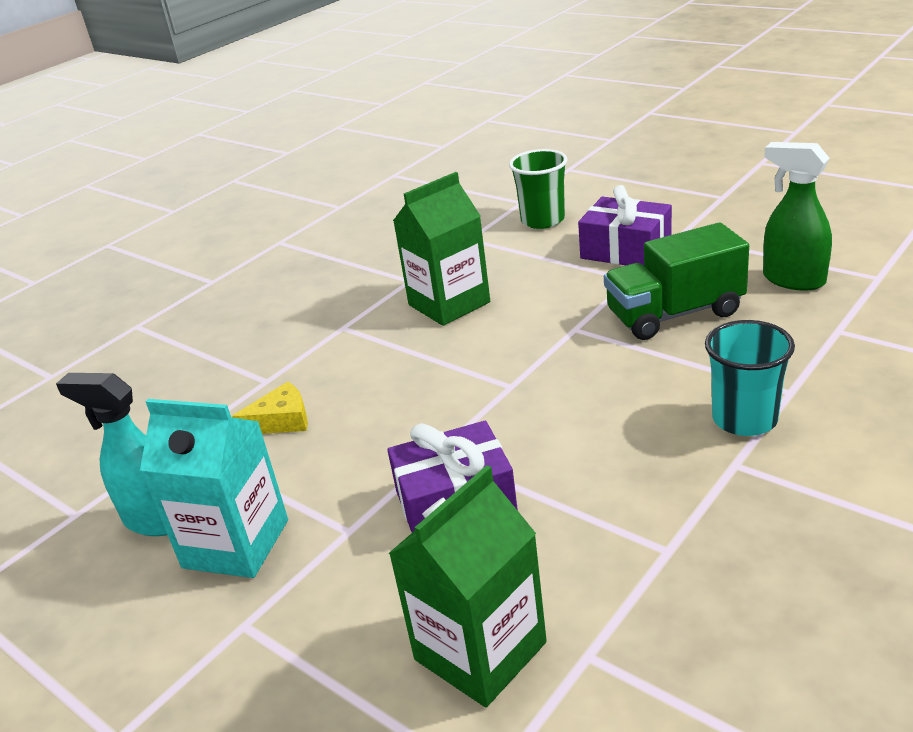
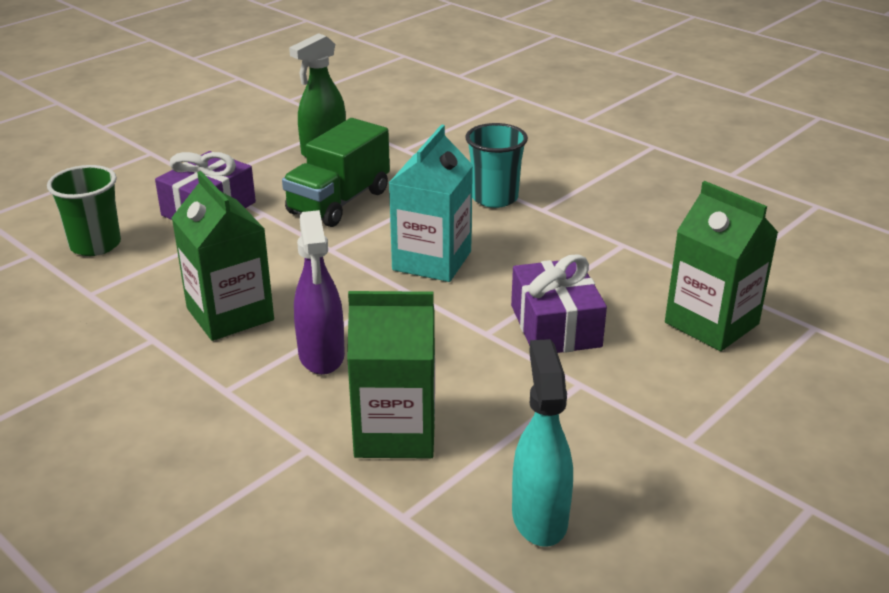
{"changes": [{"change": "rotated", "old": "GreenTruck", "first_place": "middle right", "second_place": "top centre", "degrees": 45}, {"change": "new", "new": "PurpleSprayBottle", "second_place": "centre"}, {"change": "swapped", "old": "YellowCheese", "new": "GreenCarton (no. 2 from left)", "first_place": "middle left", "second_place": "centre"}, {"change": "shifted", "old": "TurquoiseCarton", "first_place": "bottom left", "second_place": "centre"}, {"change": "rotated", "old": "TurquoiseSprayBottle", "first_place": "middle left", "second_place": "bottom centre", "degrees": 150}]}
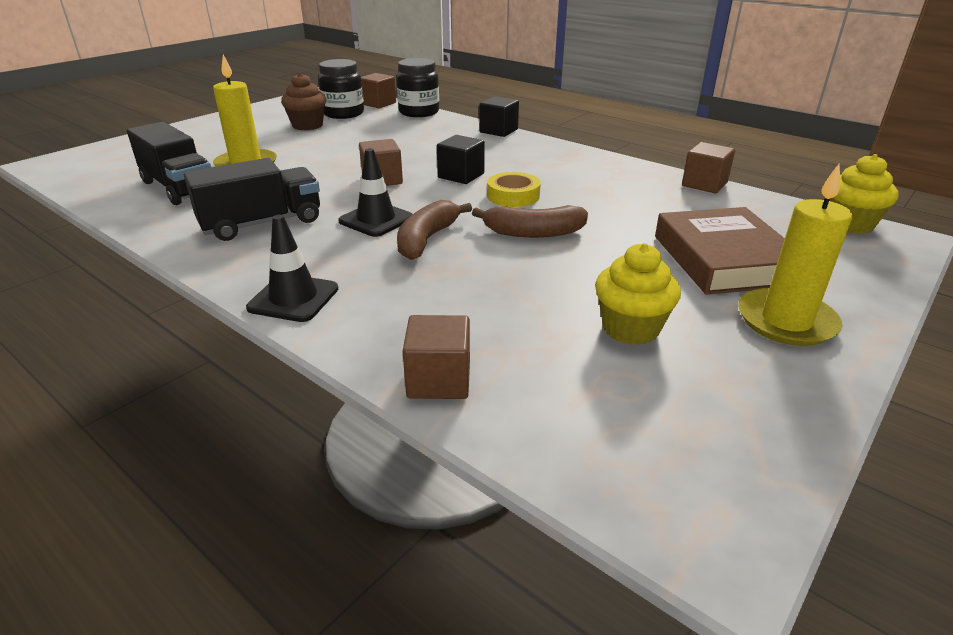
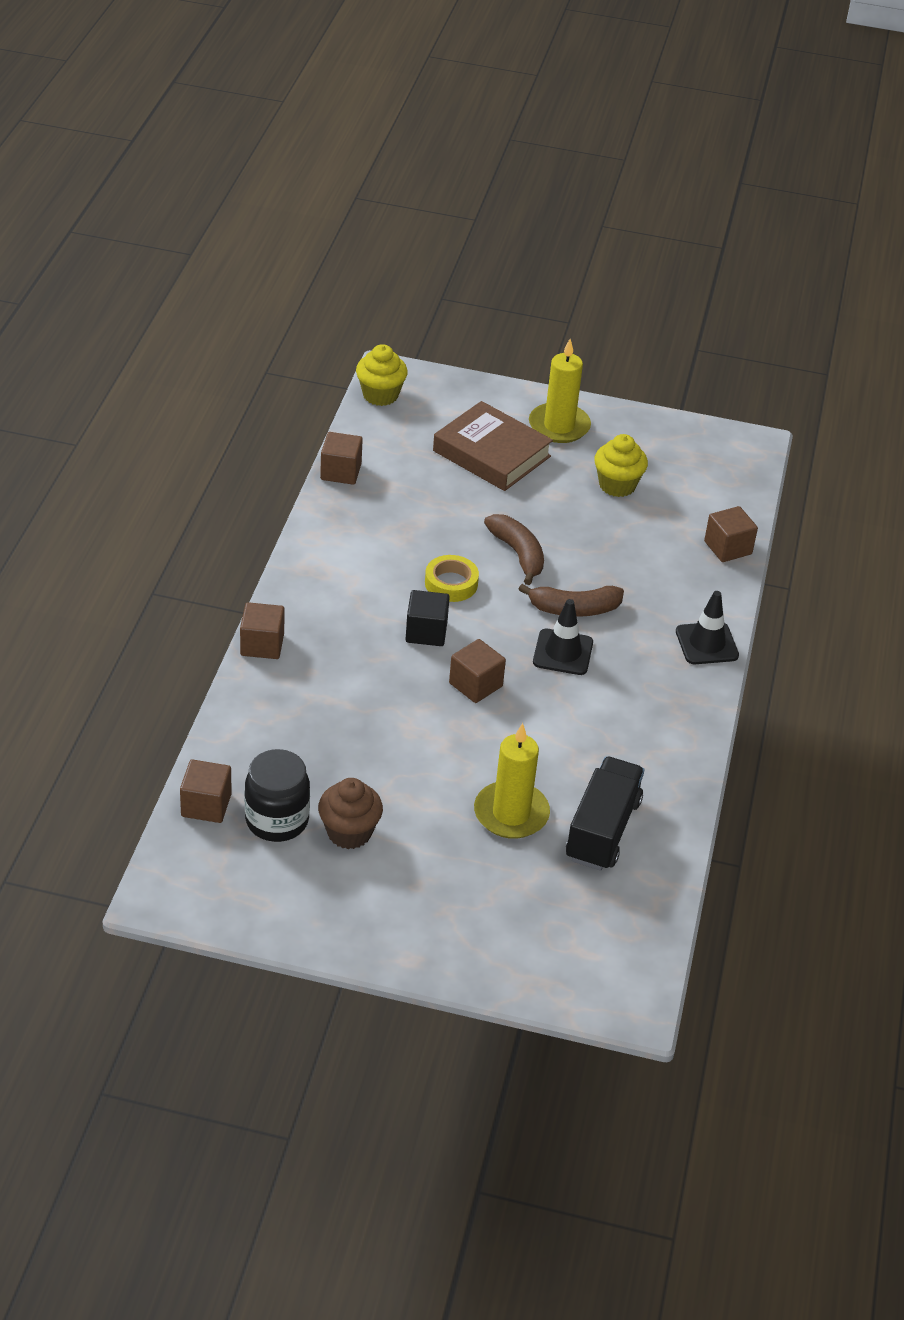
{"changes": [{"change": "repainted", "old": "BlackCube (no. 2 from left)", "new": "BrownCube (no. 2 from left)", "first_place": "top centre", "second_place": "middle left"}, {"change": "rotated", "old": "BrownBook", "first_place": "middle right", "second_place": "centre", "degrees": 75}, {"change": "gone", "old": "BlackTruck (no. 2 from left)", "first_place": "top left"}, {"change": "gone", "old": "BlackJar (no. 2 from left)", "first_place": "top centre"}]}
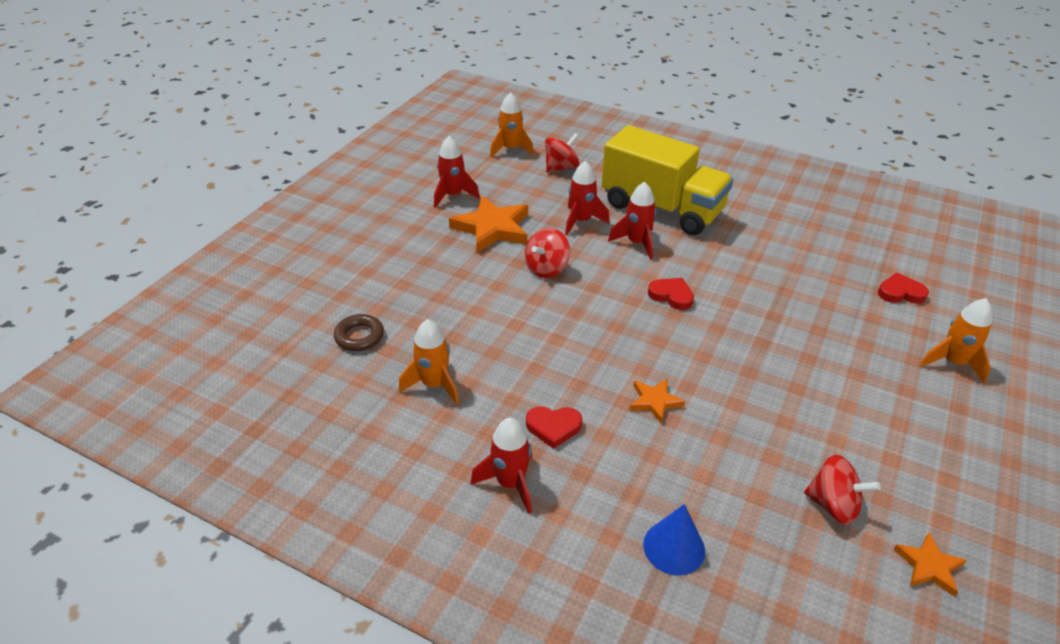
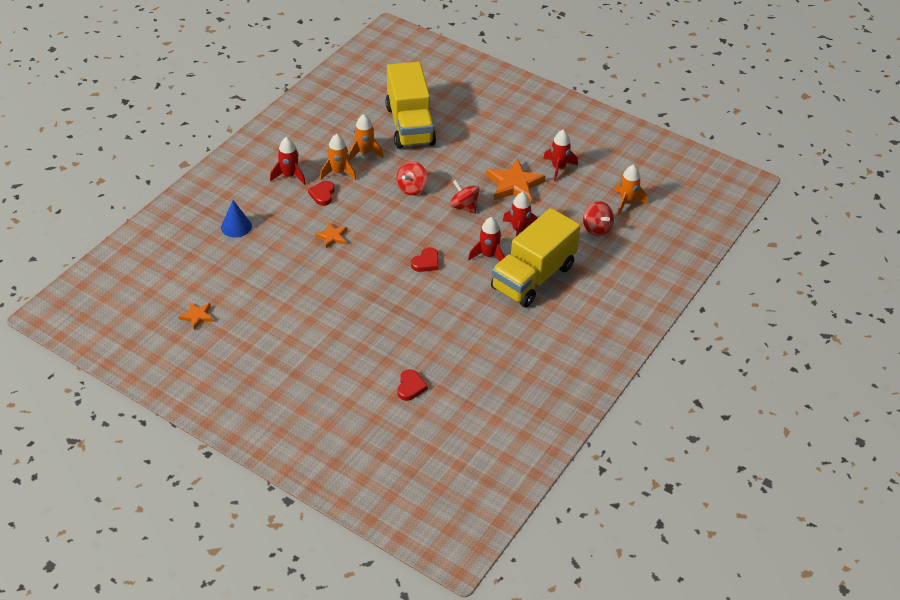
{"changes": [{"change": "shifted", "old": "OrangeRocket (no. 3 from left in the first image)", "new": "OrangeRocket (no. 1 from left)", "first_place": "middle right", "second_place": "top centre"}, {"change": "swapped", "old": "BrownRing", "new": "YellowTruck (no. 1 from left)", "first_place": "centre", "second_place": "top centre"}, {"change": "shifted", "old": "RedSpinningTop (no. 3 from left in the first image)", "new": "RedSpinningTop (no. 1 from left)", "first_place": "bottom right", "second_place": "top centre"}]}
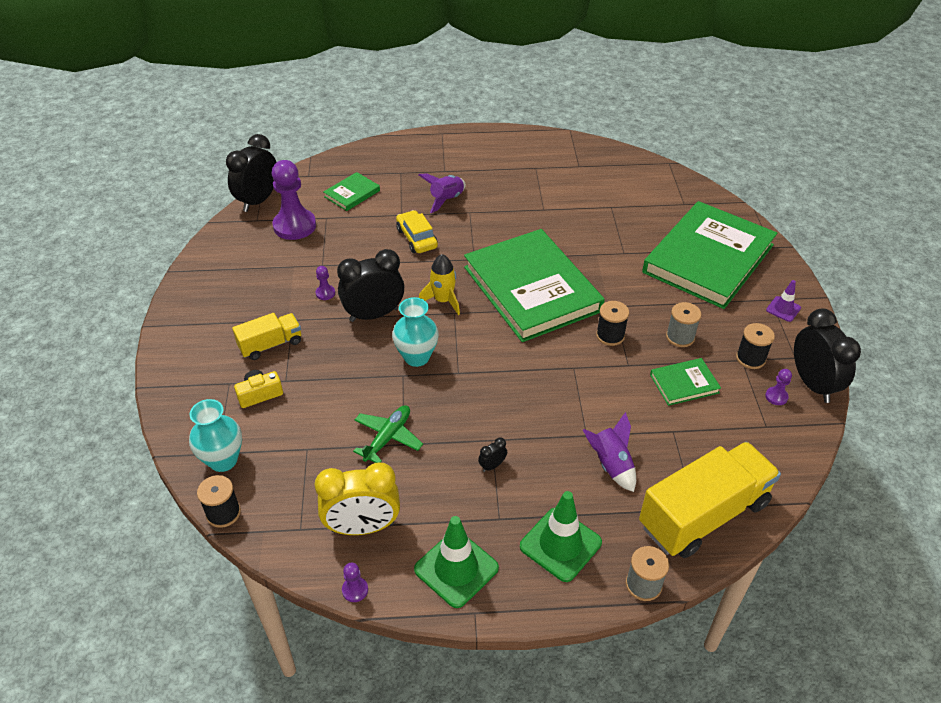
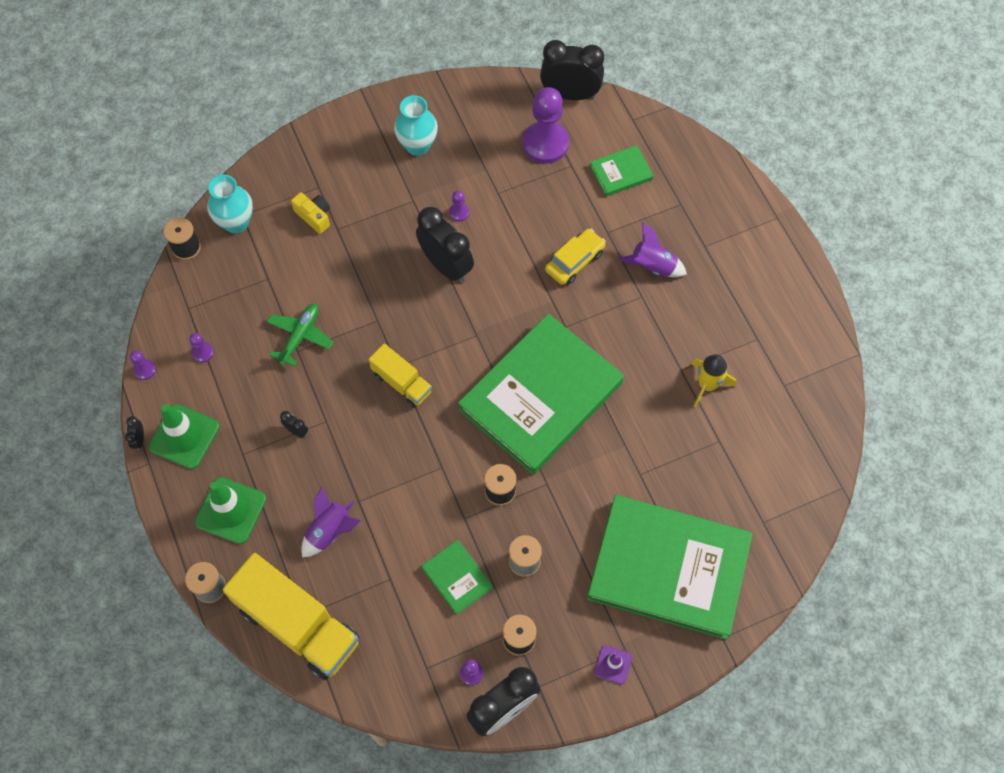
{"changes": [{"change": "new", "new": "BlackClock (no. 1 from left)", "second_place": "middle left"}, {"change": "swapped", "old": "YellowClock", "new": "PurplePawn (no. 2 from left)", "first_place": "bottom centre", "second_place": "middle left"}, {"change": "rotated", "old": "GreenPlane", "first_place": "centre", "second_place": "middle left", "degrees": -75}, {"change": "shifted", "old": "YellowTruck (no. 1 from left in the first image)", "new": "YellowTruck (no. 2 from left)", "first_place": "middle left", "second_place": "centre"}, {"change": "shifted", "old": "TurquoiseVase (no. 2 from left)", "first_place": "centre", "second_place": "top centre"}, {"change": "rotated", "old": "GreenBook (no. 1 from left in the first image)", "first_place": "top centre", "second_place": "top centre", "degrees": -45}, {"change": "shifted", "old": "YellowRocket", "first_place": "centre", "second_place": "middle right"}]}
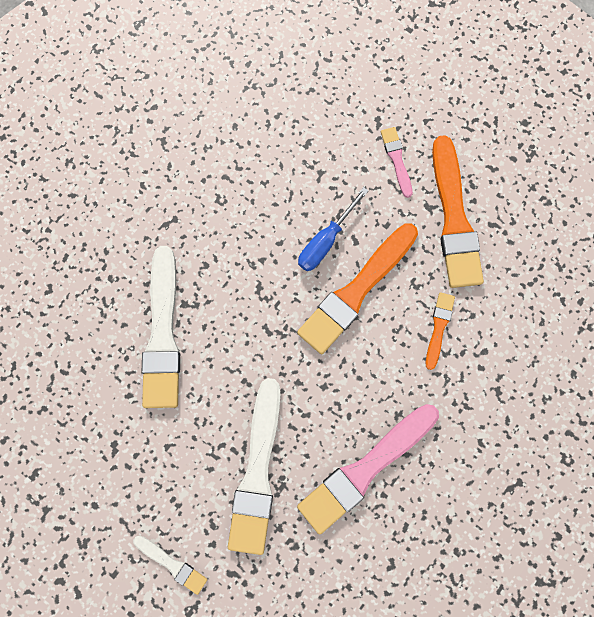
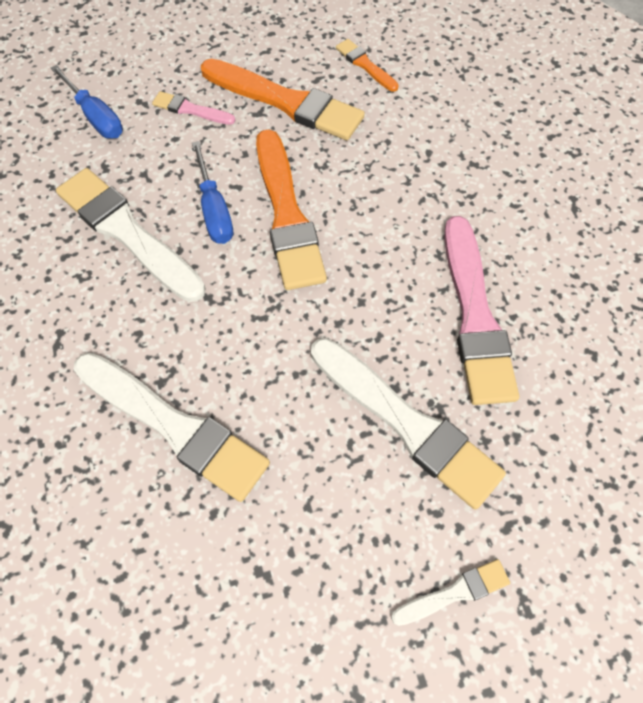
{"changes": [{"change": "new", "new": "BlueScrewdriver (no. 1 from left)", "second_place": "top left"}, {"change": "new", "new": "WhiteBrush (no. 1 from left)", "second_place": "middle left"}, {"change": "shifted", "old": "OrangeBrush (no. 2 from left in the first image)", "new": "OrangeBrush (no. 3 from left)", "first_place": "middle right", "second_place": "top centre"}]}
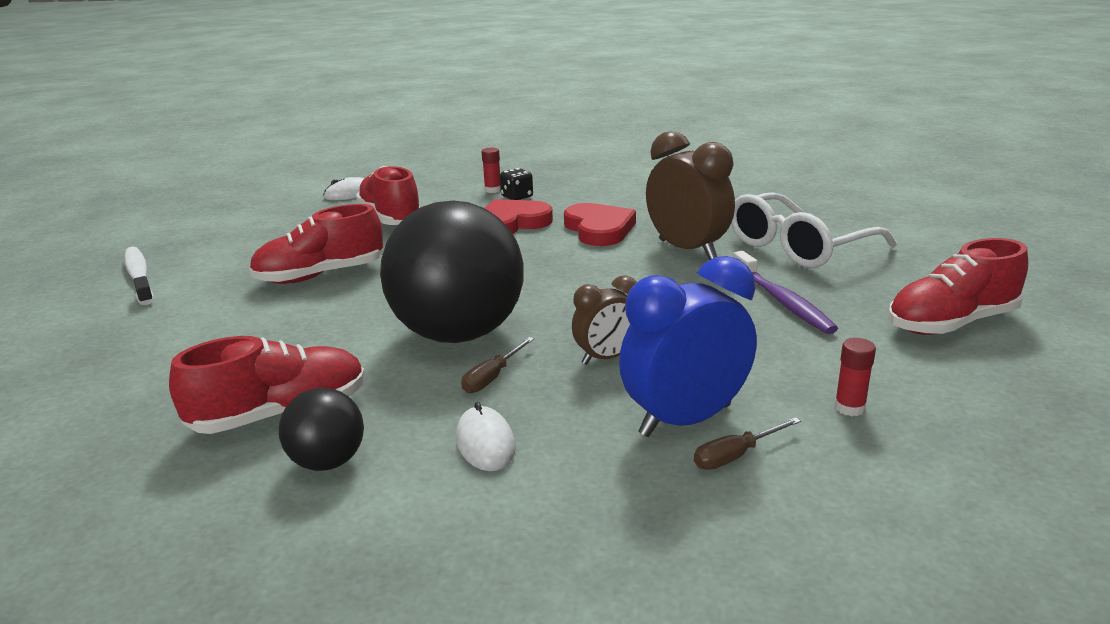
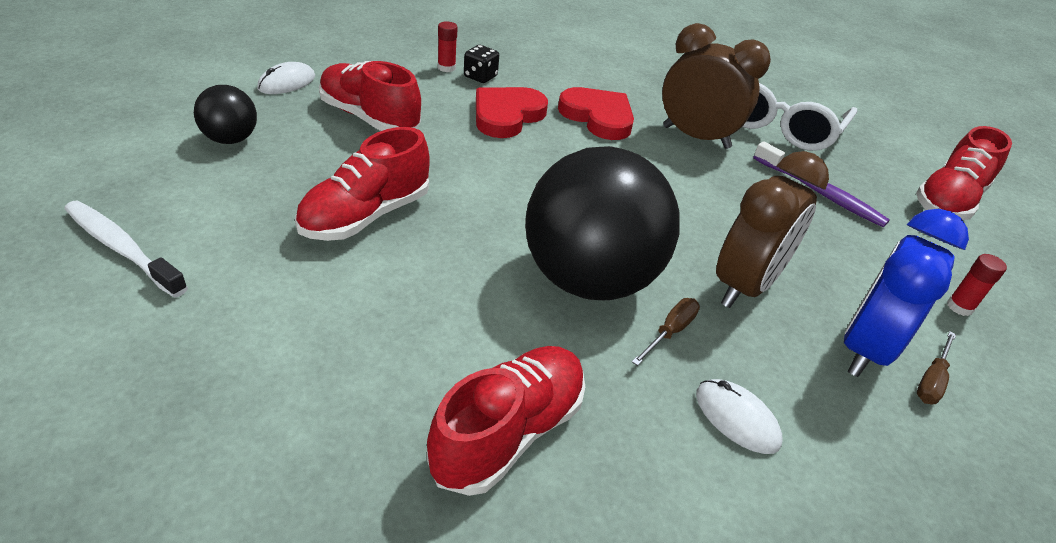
{"changes": [{"change": "shifted", "old": "BlackBall (no. 1 from left)", "first_place": "bottom left", "second_place": "top left"}, {"change": "rotated", "old": "BrownScrewdriver (no. 1 from left)", "first_place": "centre", "second_place": "centre", "degrees": -150}, {"change": "scaled", "old": "BrownClock (no. 1 from left in the first image)", "first_place": "centre", "second_place": "middle right", "factor": 1.73}]}
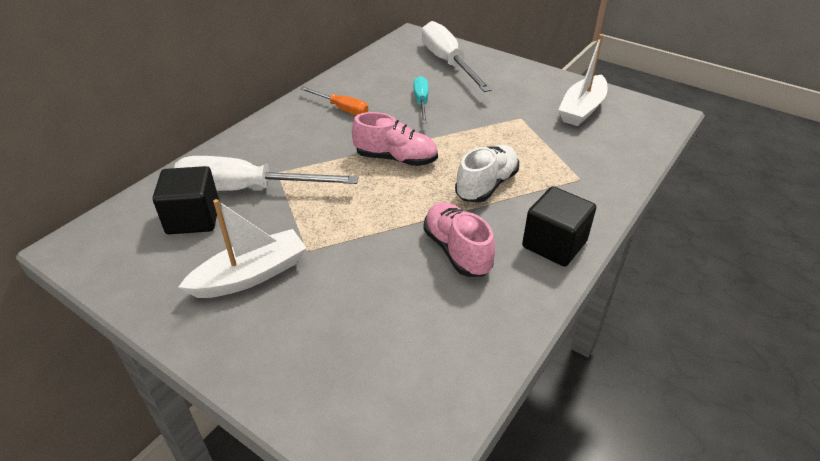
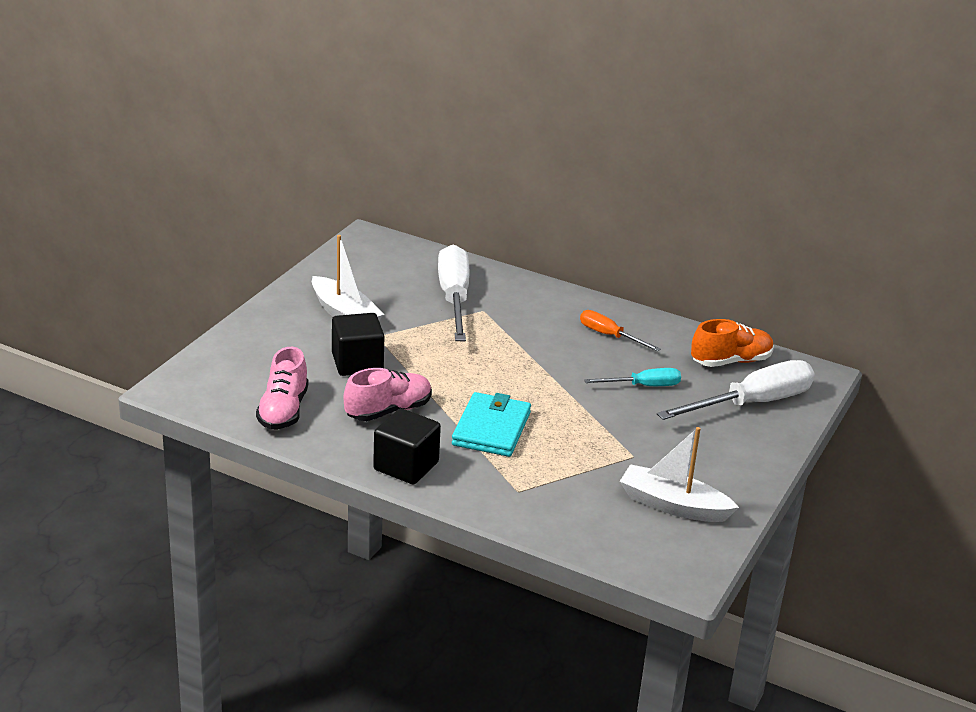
{"changes": [{"change": "shifted", "old": "PinkShoe (no. 1 from left)", "first_place": "top centre", "second_place": "middle left"}, {"change": "shifted", "old": "BlackCube (no. 1 from left)", "first_place": "middle left", "second_place": "centre"}, {"change": "swapped", "old": "WhiteShoe", "new": "TurquoiseWallet", "first_place": "centre", "second_place": "centre"}, {"change": "rotated", "old": "OrangeScrewdriver", "first_place": "top centre", "second_place": "centre", "degrees": 105}, {"change": "new", "new": "OrangeShoe", "second_place": "middle right"}]}
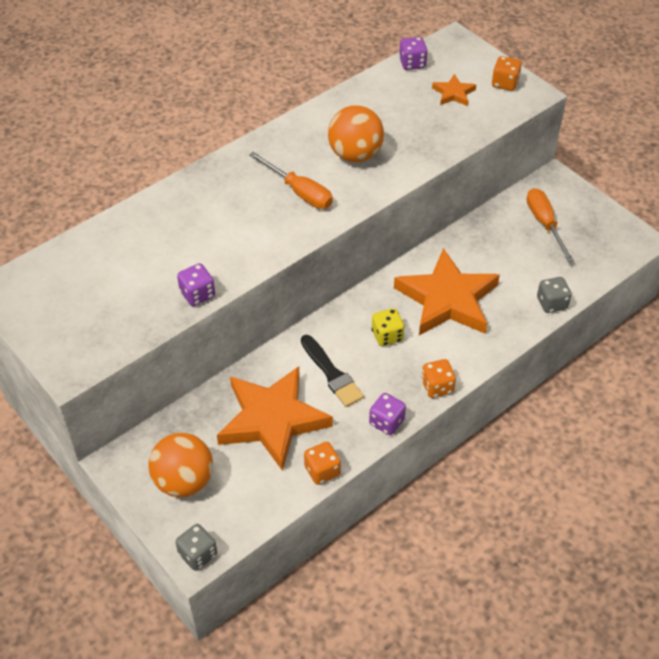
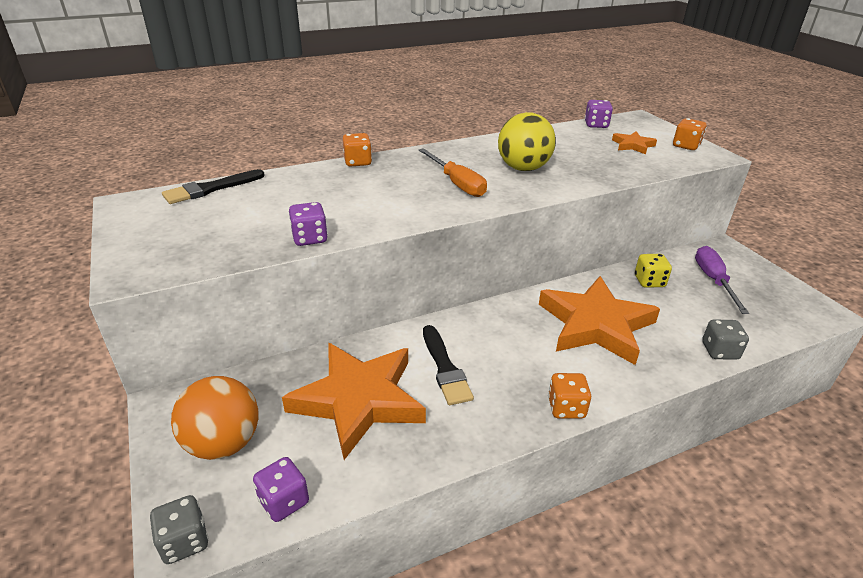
{"changes": [{"change": "new", "new": "BlackBrush (no. 1 from left)", "second_place": "top left"}, {"change": "shifted", "old": "PurpleDice (no. 2 from left in the first image)", "new": "PurpleDice (no. 1 from left)", "first_place": "centre", "second_place": "bottom left"}, {"change": "shifted", "old": "OrangeDice (no. 1 from left)", "first_place": "bottom centre", "second_place": "top centre"}, {"change": "repainted", "old": "OrangeBall (no. 2 from left)", "new": "YellowBall", "first_place": "top centre", "second_place": "top centre"}, {"change": "shifted", "old": "YellowDice", "first_place": "centre", "second_place": "middle right"}, {"change": "repainted", "old": "OrangeScrewdriver (no. 2 from left)", "new": "PurpleScrewdriver", "first_place": "middle right", "second_place": "middle right"}]}
